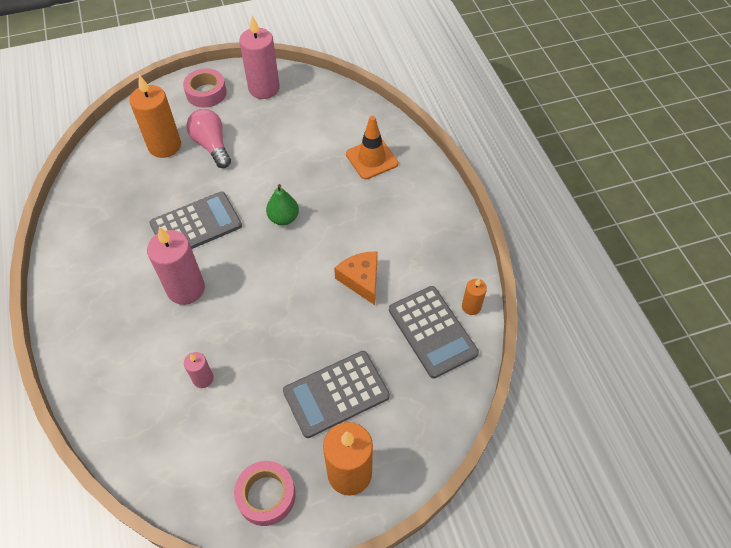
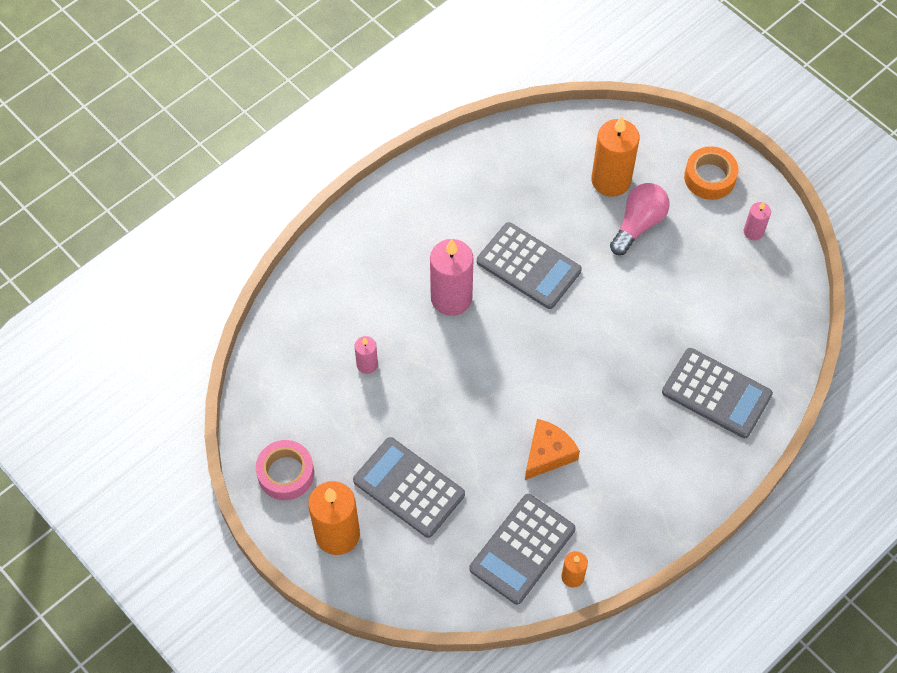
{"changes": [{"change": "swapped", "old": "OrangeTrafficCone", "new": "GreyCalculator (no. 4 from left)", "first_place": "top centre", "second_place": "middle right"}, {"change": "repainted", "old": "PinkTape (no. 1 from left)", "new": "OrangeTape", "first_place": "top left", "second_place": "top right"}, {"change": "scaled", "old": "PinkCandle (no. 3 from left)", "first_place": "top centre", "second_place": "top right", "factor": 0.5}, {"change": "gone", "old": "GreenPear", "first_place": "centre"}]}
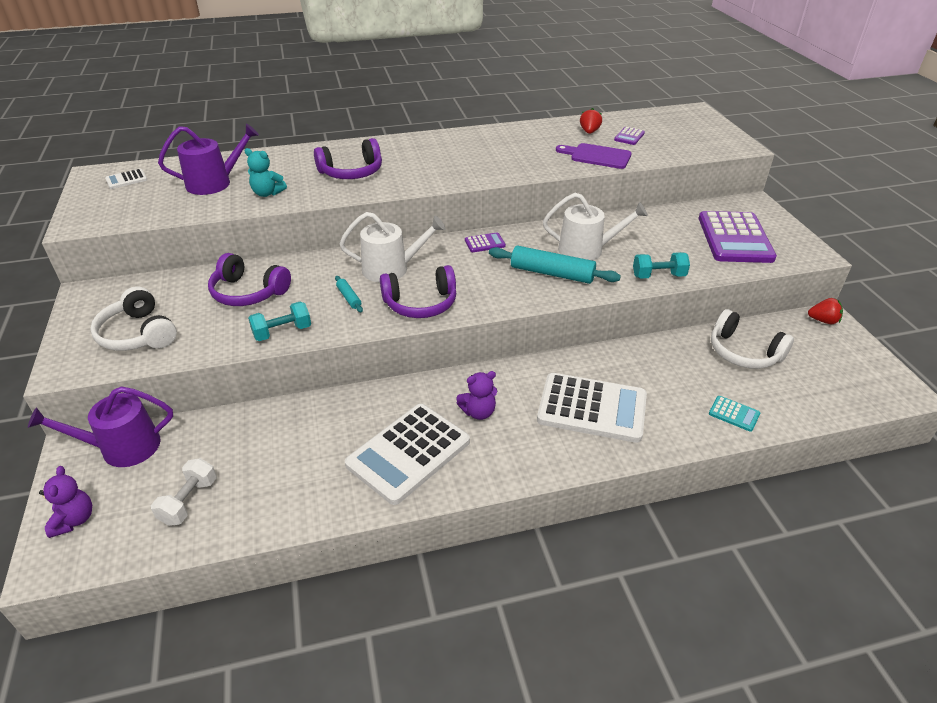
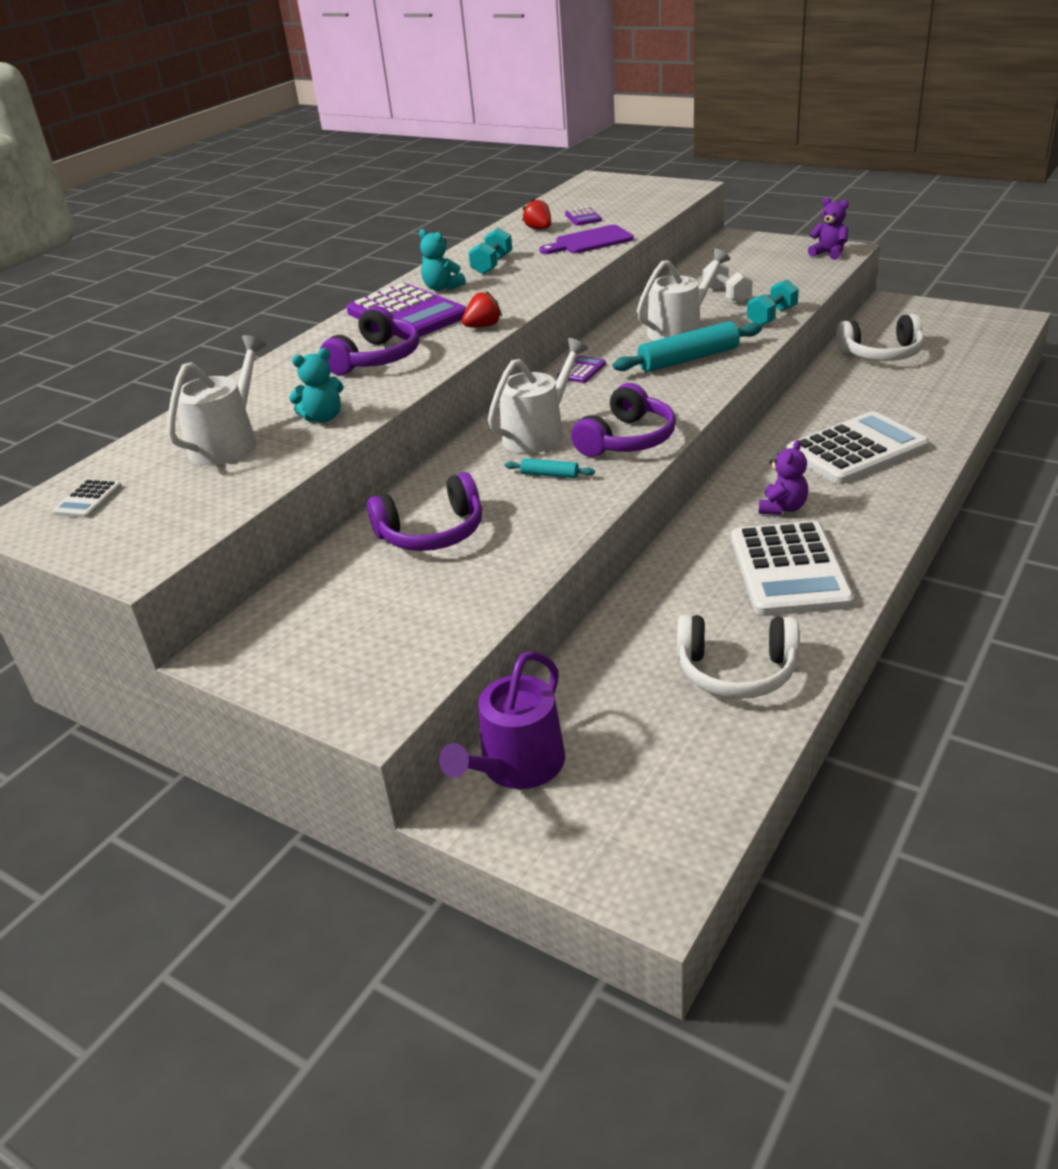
{"changes": [{"change": "repainted", "old": "PurpleWateringCan (no. 2 from left)", "new": "WhiteWateringCan (no. 1 from left)", "first_place": "top left", "second_place": "middle left"}, {"change": "shifted", "old": "PurpleCalculator (no. 3 from left in the first image)", "new": "PurpleCalculator (no. 1 from left)", "first_place": "middle right", "second_place": "top centre"}, {"change": "new", "new": "TurquoiseTeddyBear (no. 2 from left)", "second_place": "top centre"}, {"change": "shifted", "old": "RedStrawberry (no. 2 from left in the first image)", "new": "RedStrawberry (no. 1 from left)", "first_place": "middle right", "second_place": "top centre"}, {"change": "shifted", "old": "TurquoiseDumbbell (no. 1 from left)", "first_place": "middle left", "second_place": "top centre"}, {"change": "shifted", "old": "WhiteHeadphones (no. 1 from left)", "first_place": "middle left", "second_place": "middle right"}, {"change": "shifted", "old": "WhiteDumbbell", "first_place": "bottom left", "second_place": "top right"}, {"change": "shifted", "old": "PurpleTeddyBear (no. 1 from left in the first image)", "new": "PurpleTeddyBear (no. 2 from left)", "first_place": "bottom left", "second_place": "top right"}, {"change": "gone", "old": "TurquoiseCalculator", "first_place": "middle right"}]}
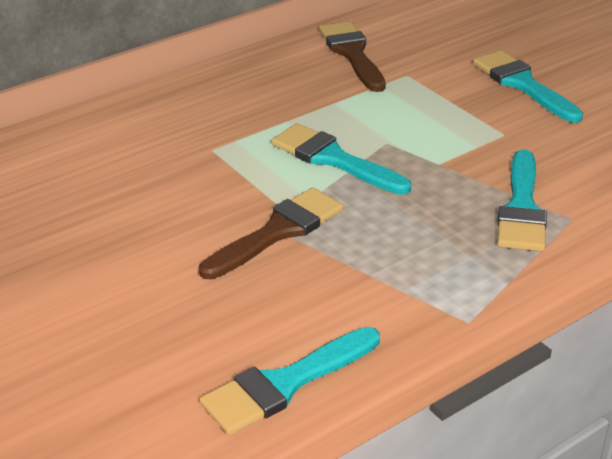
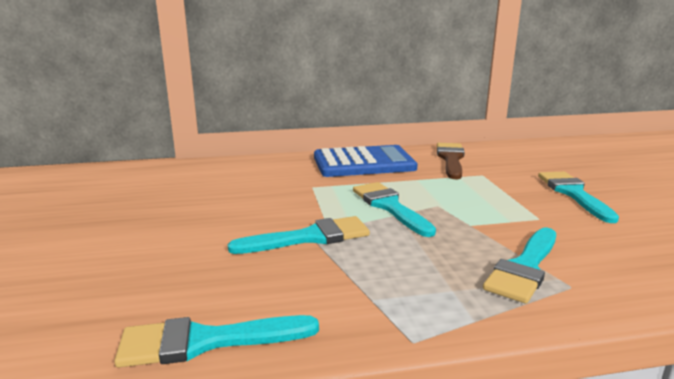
{"changes": [{"change": "repainted", "old": "BrownBrush (no. 1 from left)", "new": "TurquoiseBrush (no. 2 from left)", "first_place": "centre", "second_place": "centre"}, {"change": "new", "new": "BlueCalculator", "second_place": "centre"}]}
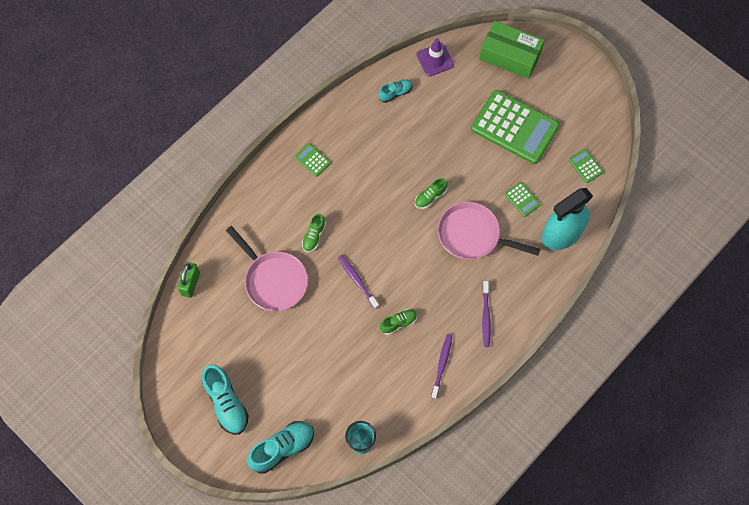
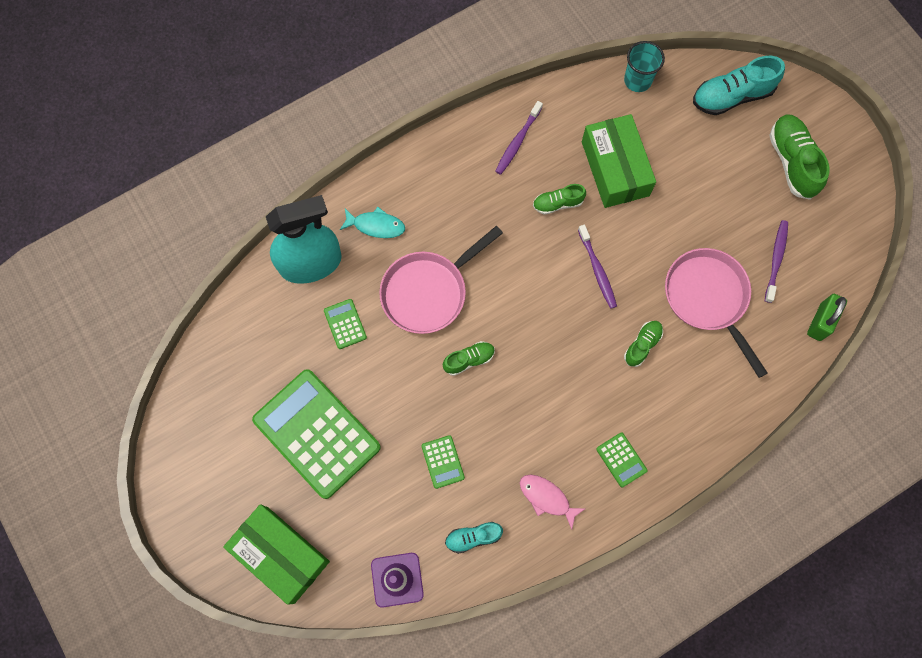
{"changes": [{"change": "new", "new": "TurquoiseFish", "second_place": "centre"}, {"change": "rotated", "old": "PinkPan (no. 2 from left in the first image)", "first_place": "centre", "second_place": "centre", "degrees": 105}, {"change": "shifted", "old": "GreenCalculator (no. 4 from left in the first image)", "new": "GreenCalculator (no. 3 from left)", "first_place": "top right", "second_place": "bottom centre"}, {"change": "new", "new": "PinkFish", "second_place": "bottom centre"}, {"change": "new", "new": "GreenBox (no. 2 from left)", "second_place": "top right"}, {"change": "shifted", "old": "PurpleToothbrush (no. 3 from left)", "first_place": "centre", "second_place": "middle right"}, {"change": "repainted", "old": "TurquoiseShoe (no. 1 from left)", "new": "GreenShoe (no. 4 from left)", "first_place": "bottom left", "second_place": "top right"}]}
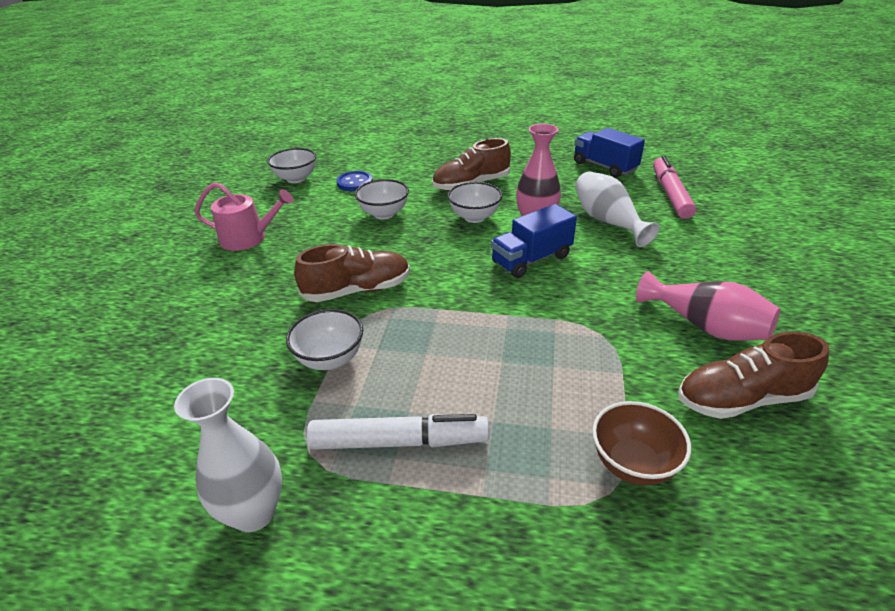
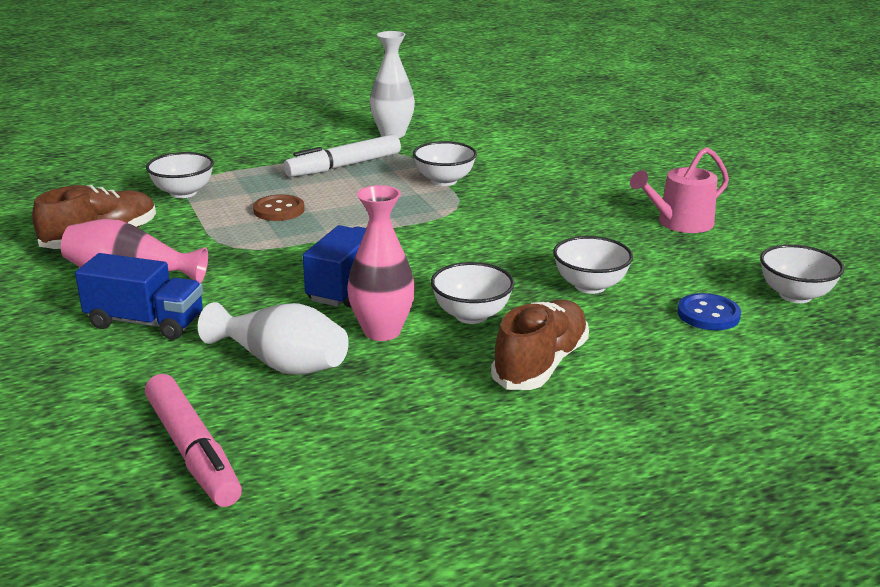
{"changes": [{"change": "shifted", "old": "BlueTruck (no. 2 from left in the first image)", "new": "BlueTruck (no. 1 from left)", "first_place": "top right", "second_place": "middle left"}, {"change": "repainted", "old": "BrownBowl", "new": "WhiteBowl (no. 1 from left)", "first_place": "bottom right", "second_place": "top left"}, {"change": "new", "new": "BrownButton", "second_place": "middle left"}, {"change": "gone", "old": "BrownShoe (no. 1 from left)", "first_place": "centre"}]}
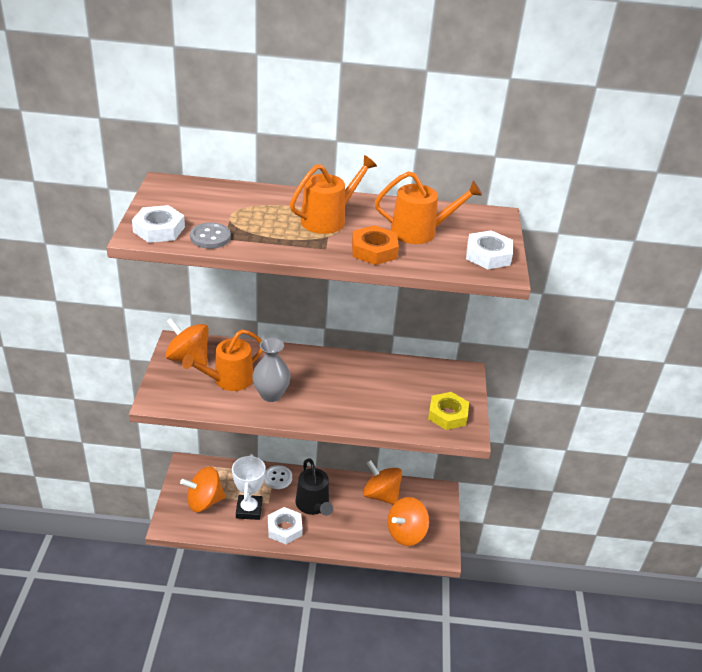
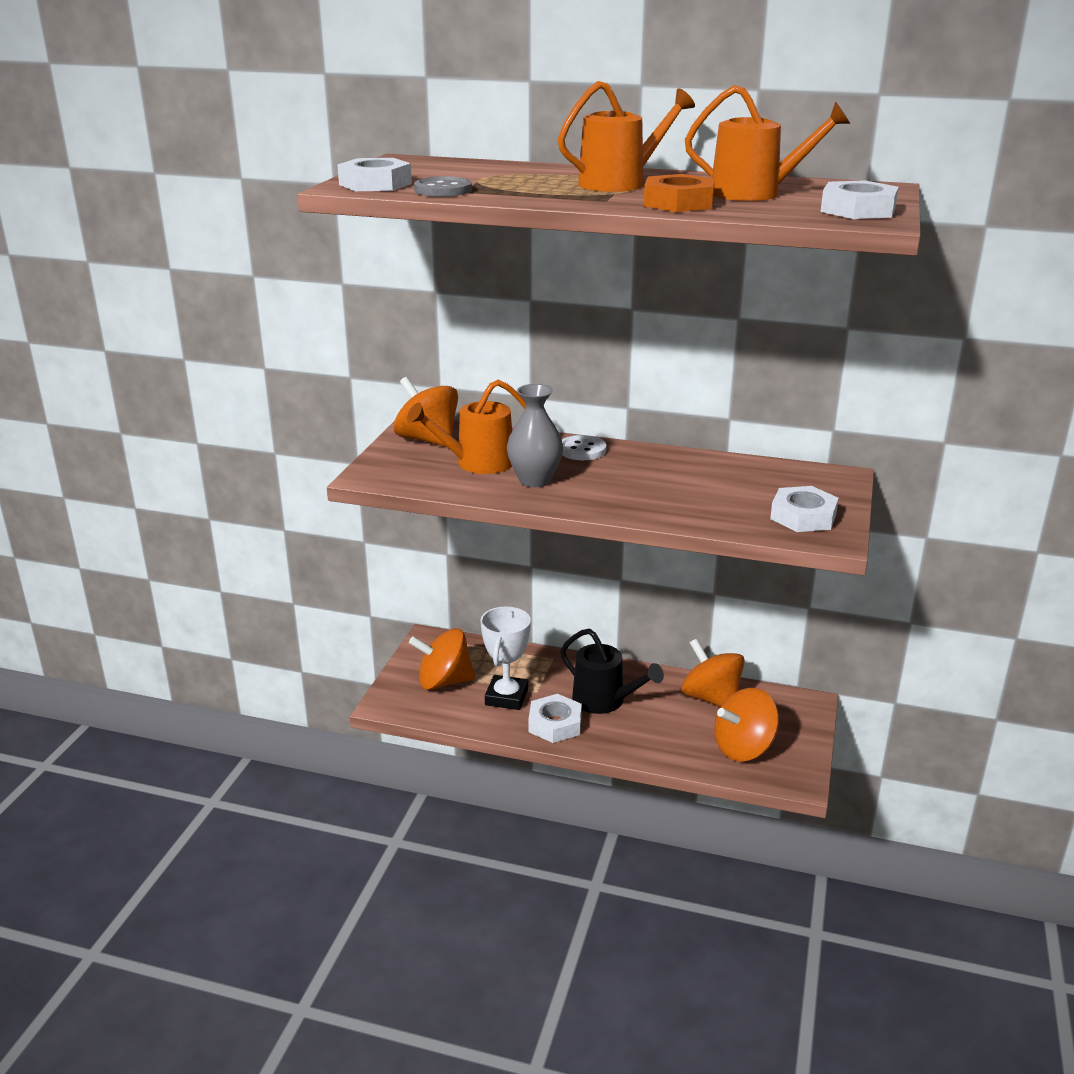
{"changes": [{"change": "rotated", "old": "BlackWateringCan", "first_place": "bottom centre", "second_place": "centre", "degrees": -45}, {"change": "shifted", "old": "WhiteButton", "first_place": "bottom centre", "second_place": "centre"}, {"change": "repainted", "old": "YellowNut", "new": "WhiteNut (no. 3 from left)", "first_place": "centre", "second_place": "middle right"}]}
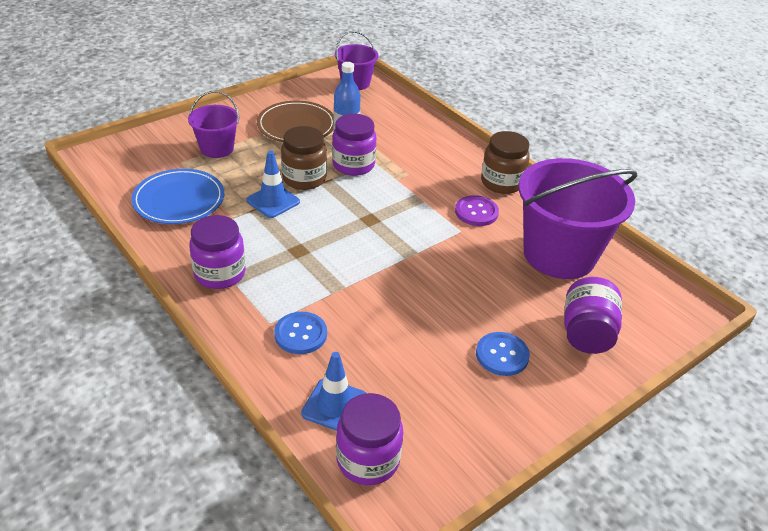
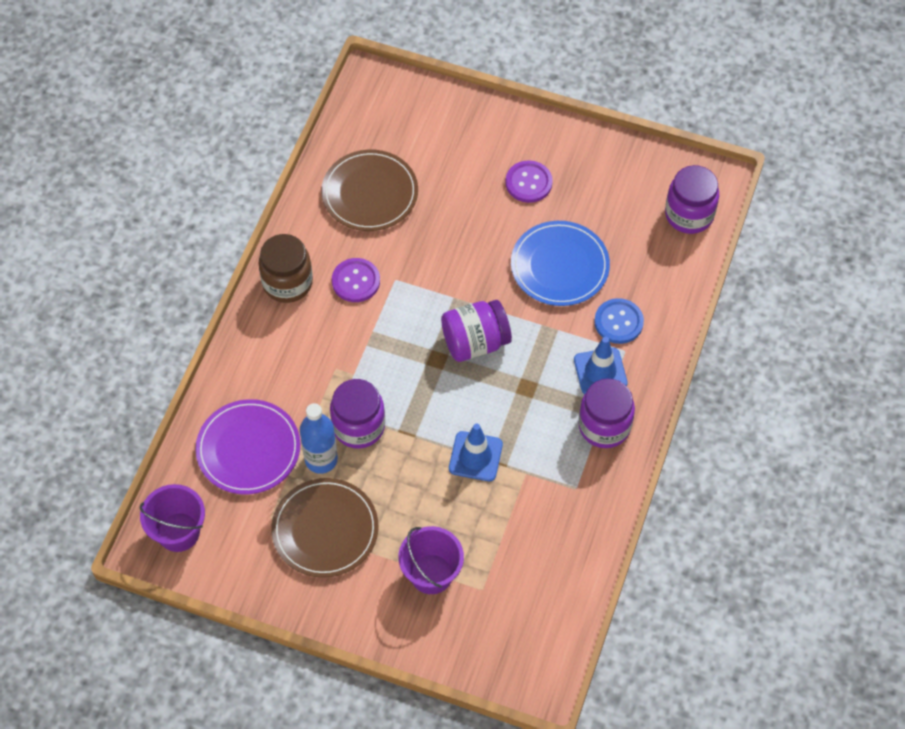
{"changes": [{"change": "new", "new": "PurplePlate", "second_place": "middle left"}, {"change": "swapped", "old": "PurpleBucket (no. 3 from left)", "new": "BrownPlate (no. 2 from left)", "first_place": "middle right", "second_place": "top centre"}, {"change": "shifted", "old": "PurpleJar (no. 4 from left in the first image)", "new": "PurpleJar (no. 2 from left)", "first_place": "middle right", "second_place": "centre"}, {"change": "repainted", "old": "BlueButton (no. 2 from left)", "new": "PurpleButton (no. 2 from left)", "first_place": "bottom centre", "second_place": "top centre"}, {"change": "shifted", "old": "BluePlate", "first_place": "middle left", "second_place": "centre"}, {"change": "shifted", "old": "BlueTrafficCone (no. 2 from left)", "first_place": "bottom centre", "second_place": "centre"}, {"change": "gone", "old": "BrownJar (no. 1 from left)", "first_place": "top centre"}]}
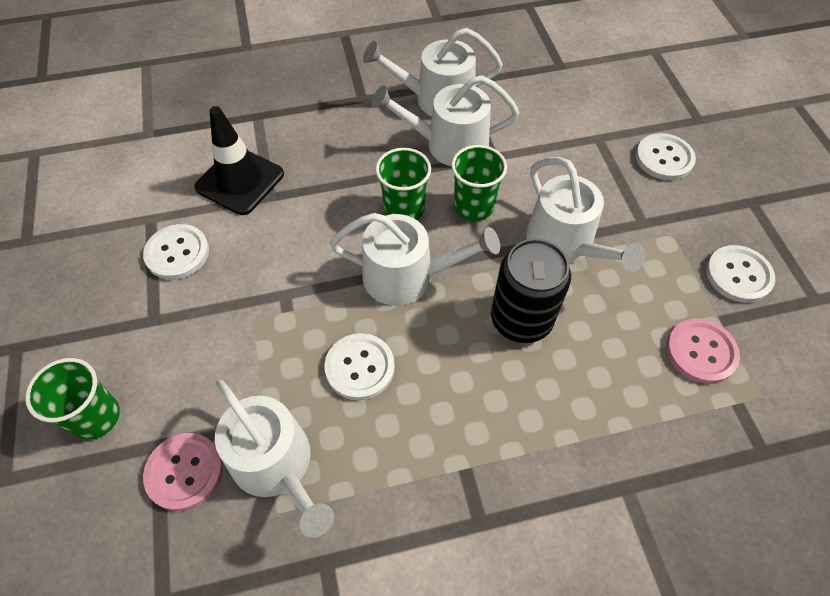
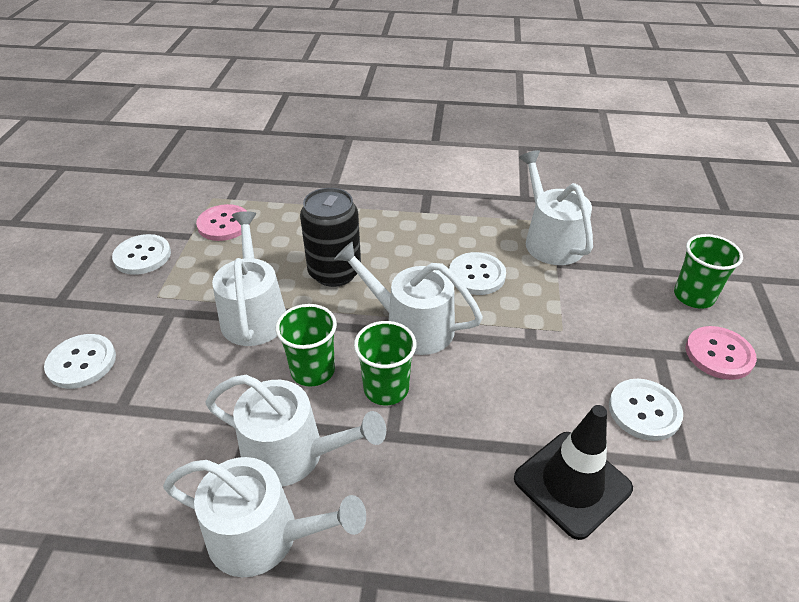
{"changes": [{"change": "shifted", "old": "PinkButton (no. 1 from left in the first image)", "new": "PinkButton (no. 2 from left)", "first_place": "bottom left", "second_place": "middle right"}]}
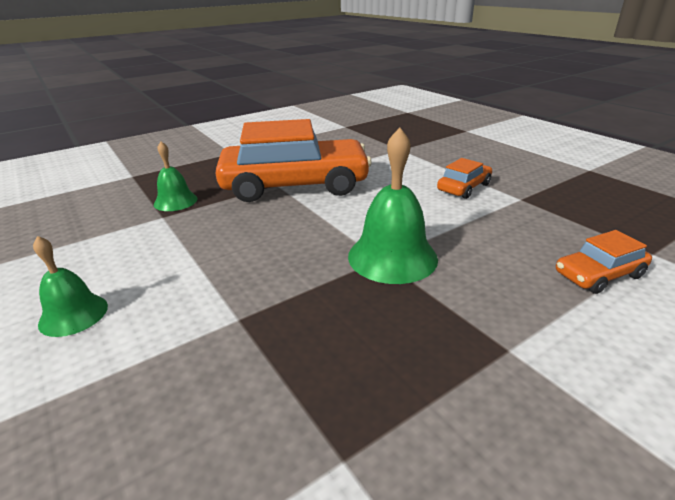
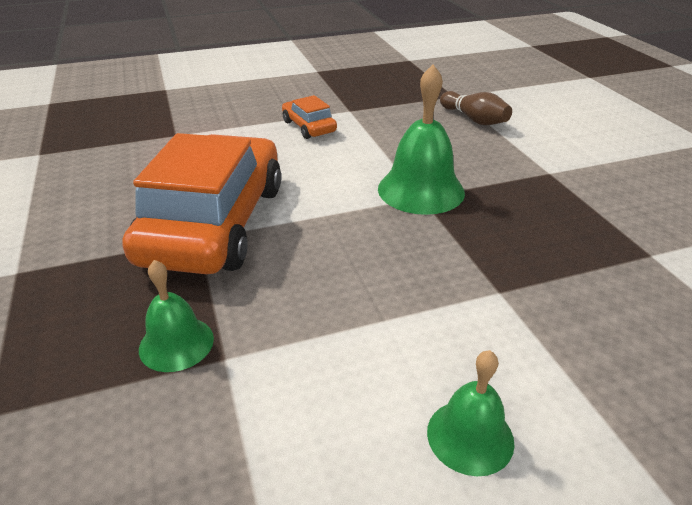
{"changes": [{"change": "swapped", "old": "OrangeCar (no. 3 from left)", "new": "BrownBowlingPin", "first_place": "middle right", "second_place": "top right"}]}
